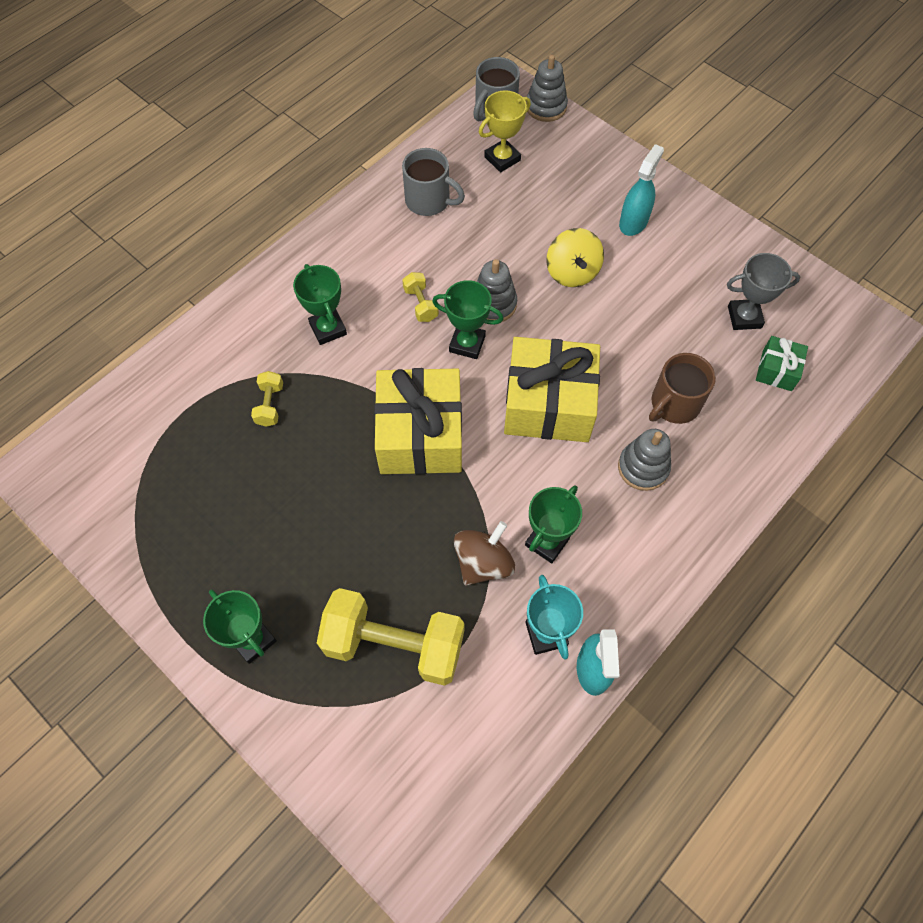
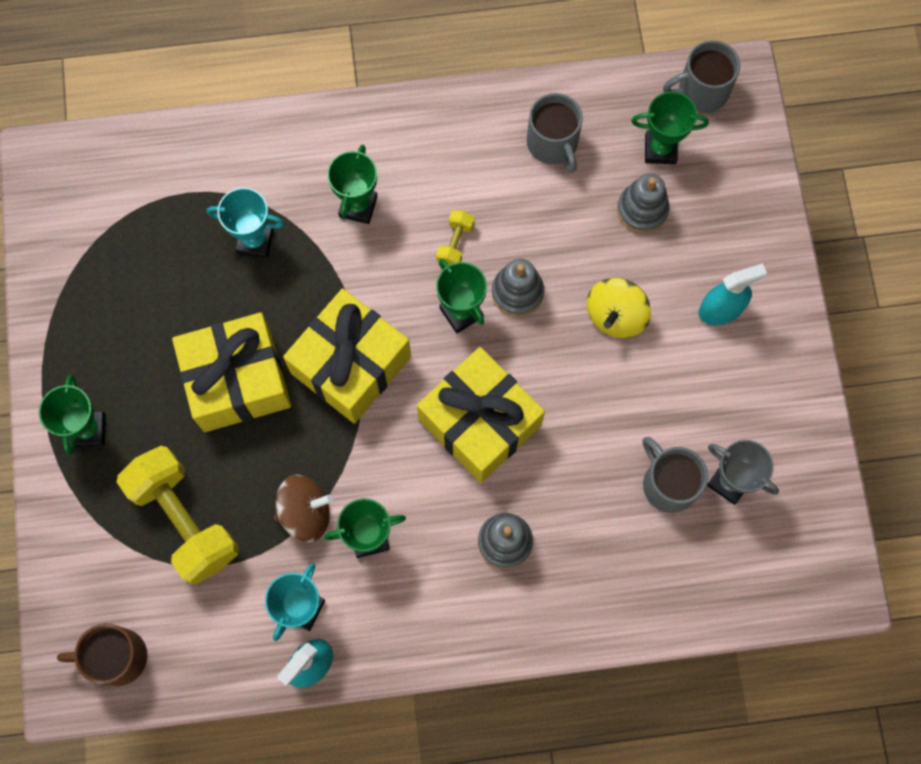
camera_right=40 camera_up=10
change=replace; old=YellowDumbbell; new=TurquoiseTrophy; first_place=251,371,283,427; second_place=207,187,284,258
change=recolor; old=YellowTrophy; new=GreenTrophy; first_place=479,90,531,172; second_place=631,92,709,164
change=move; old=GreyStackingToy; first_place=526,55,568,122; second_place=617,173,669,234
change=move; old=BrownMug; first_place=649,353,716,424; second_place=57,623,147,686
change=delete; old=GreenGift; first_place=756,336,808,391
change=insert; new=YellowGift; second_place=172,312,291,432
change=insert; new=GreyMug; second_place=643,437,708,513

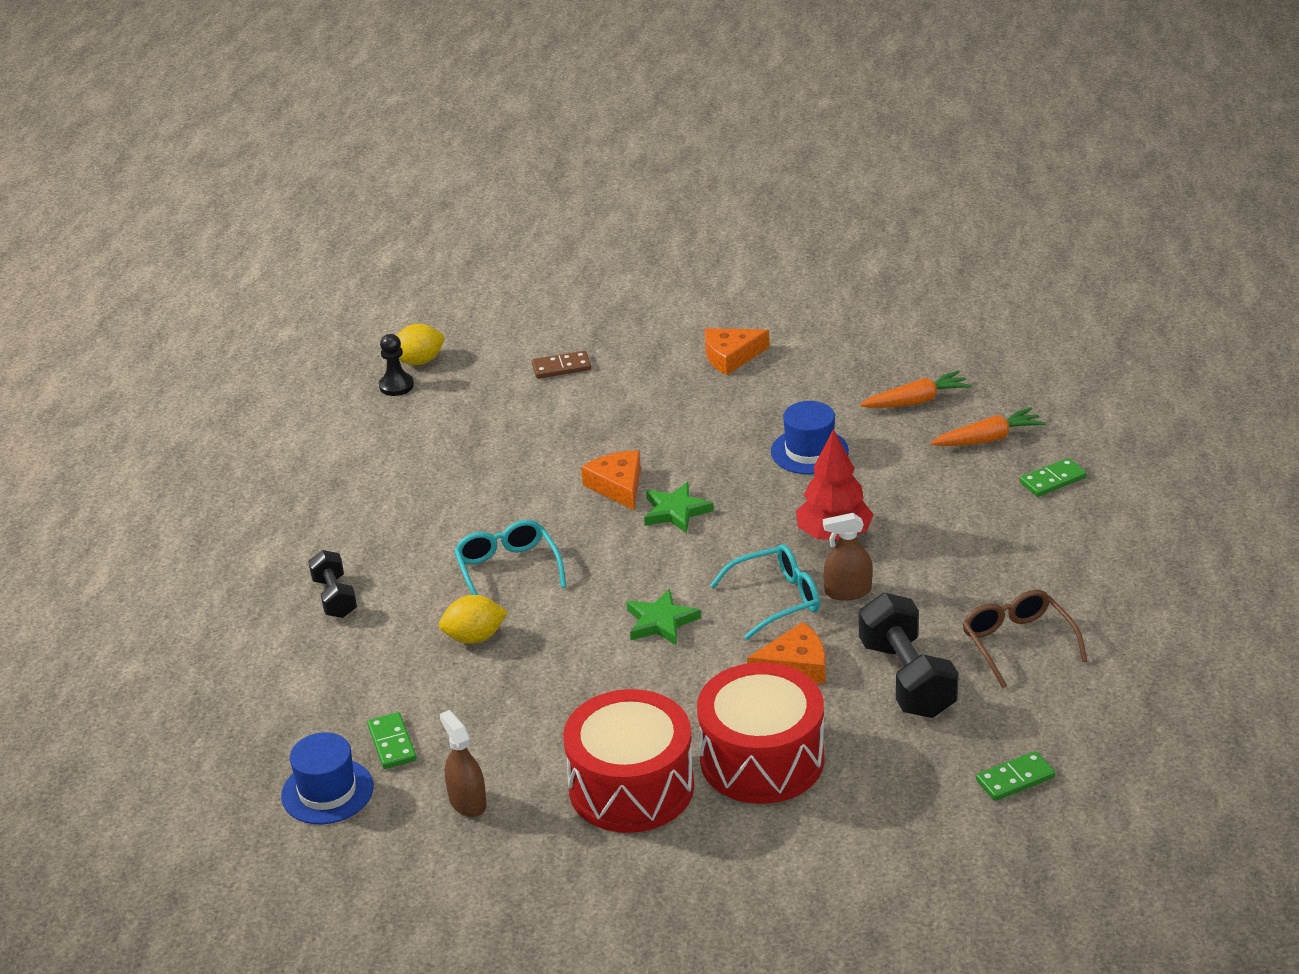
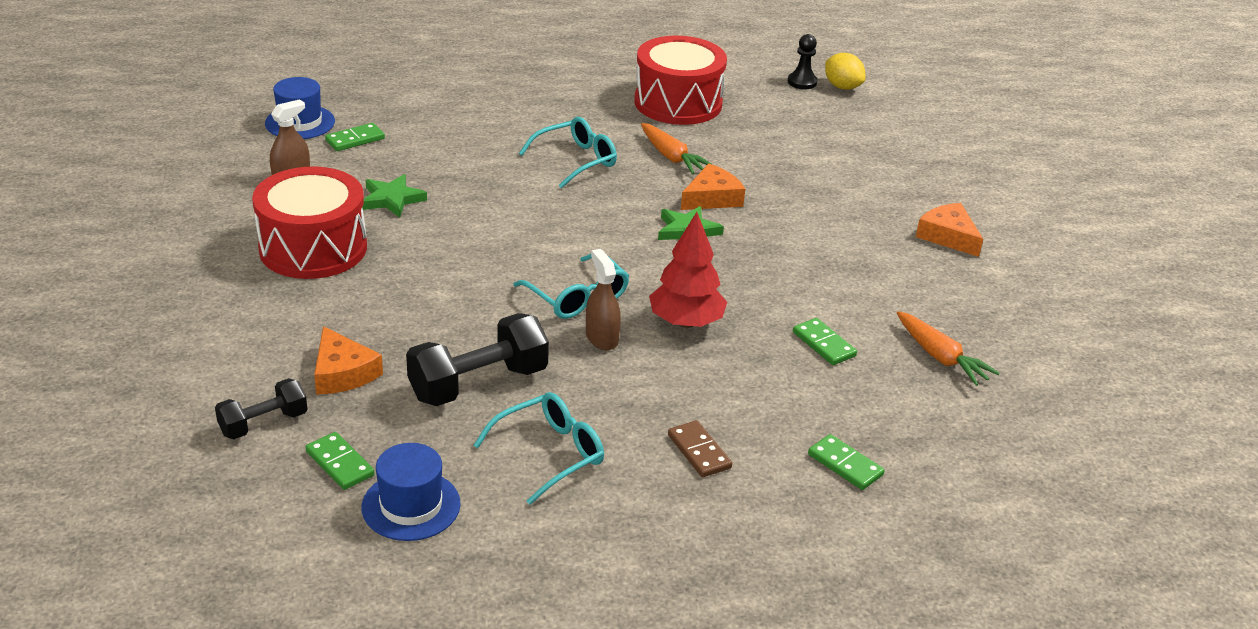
camera_right=70 camera_up=0
change=move; old=BlackDumbbell; first_place=308,550,357,618; second_place=215,378,307,439
change=delete; old=YellowLemon; first_place=439,595,508,644
change=move; old=BrownDomino; first_place=532,351,591,379; second_place=668,420,732,477
change=move; old=GreenStar; first_place=627,589,701,645; second_place=362,174,427,218
change=move; old=RedDrum; first_place=697,662,824,804; second_place=634,36,727,125
change=move; old=OrangeCheese; first_place=747,622,826,684; second_place=314,326,383,395
change=move; old=BlueHat; first_place=771,401,849,475; second_place=362,443,461,541
change=move; old=OrangeCarrot; first_place=931,407,1045,446; second_place=641,123,713,175
change=recolor; old=BrownGlasses; new=TurquoiseGlasses; first_place=963,589,1087,688; second_place=473,392,604,505
change=insert; new=GreenDomino; second_place=793,318,857,365

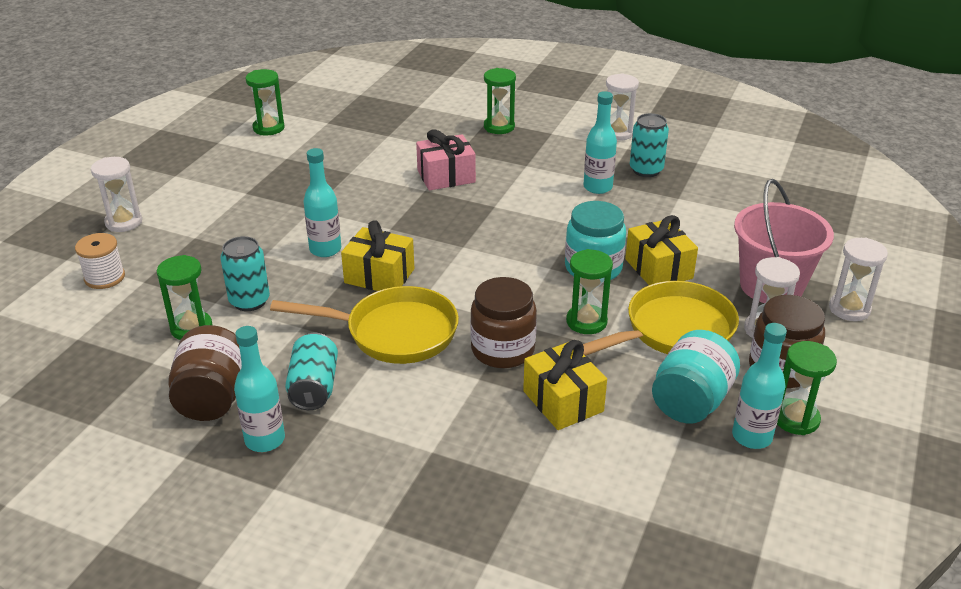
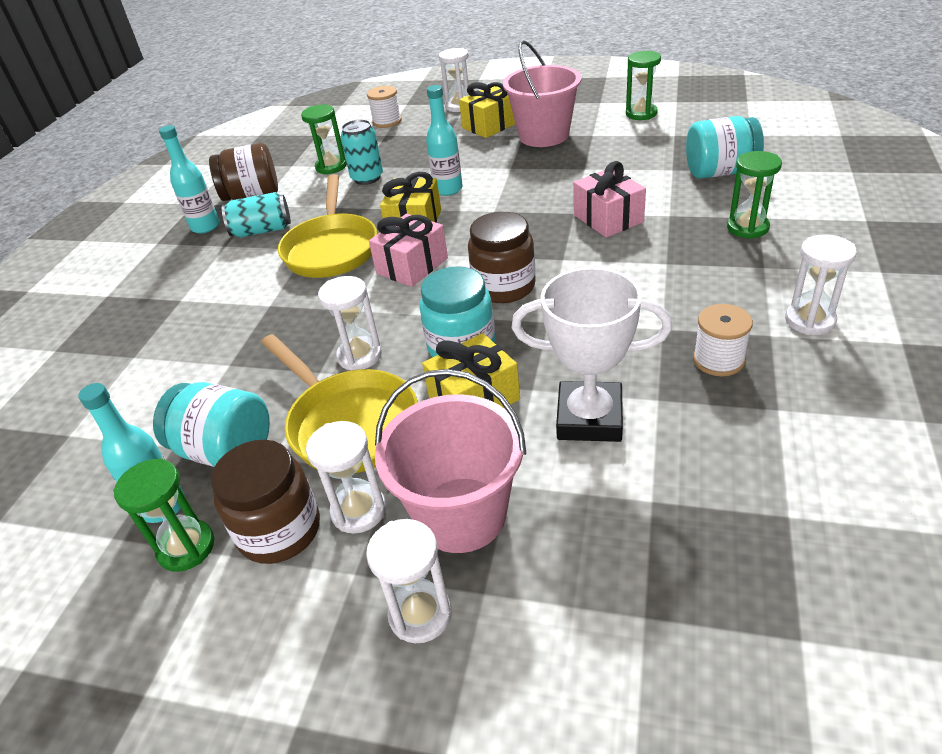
camera_right=85 camera_up=5
change=move; old=BrownJar; first_place=470,277,537,368; second_place=468,212,536,303
change=move; old=YellowGift; first_place=523,340,607,430; second_place=459,82,515,138
change=recolor; old=GreenHourglass; new=WhiteHourglass; first_place=566,249,613,334; second_place=318,276,382,371
change=delete; old=TurquoiseBottle; first_place=583,91,617,194
change=replace; old=TurquoiseCan; new=WhiteSpool; first_place=630,113,669,177; second_place=693,304,753,376
change=insert; new=PinkGift; second_place=369,213,448,287
change=insert; new=PinkBucket; second_place=503,40,582,147
change=insert; new=WhiteTrophy; second_place=511,267,672,442
change=insert; new=TurquoiseJar; second_place=686,116,764,179

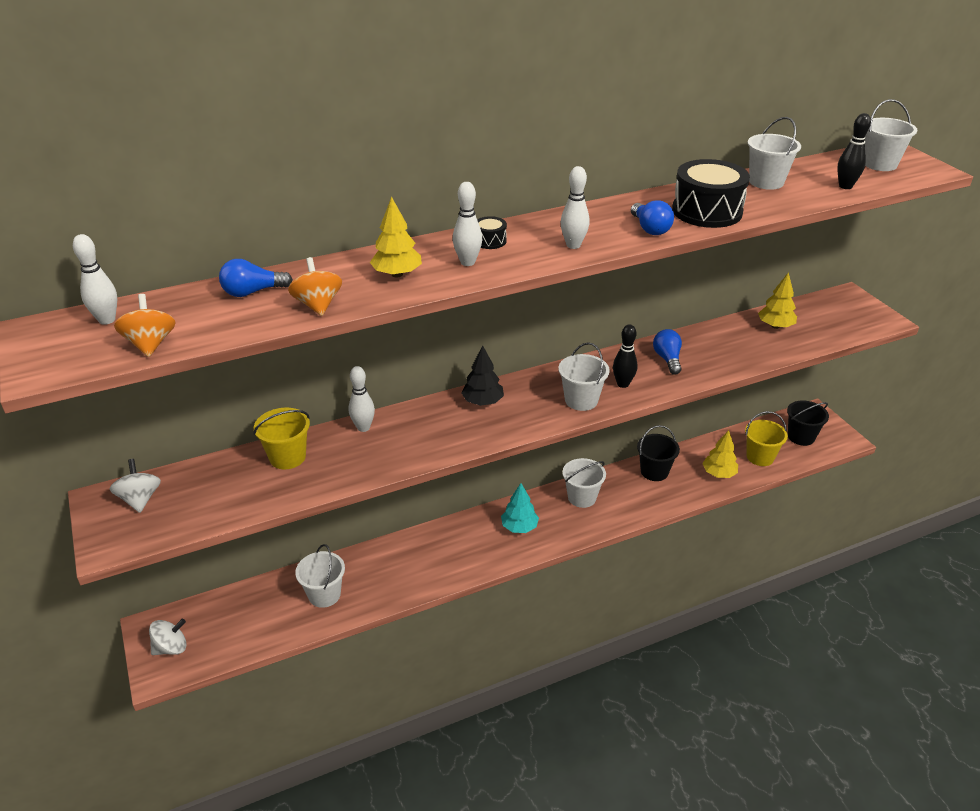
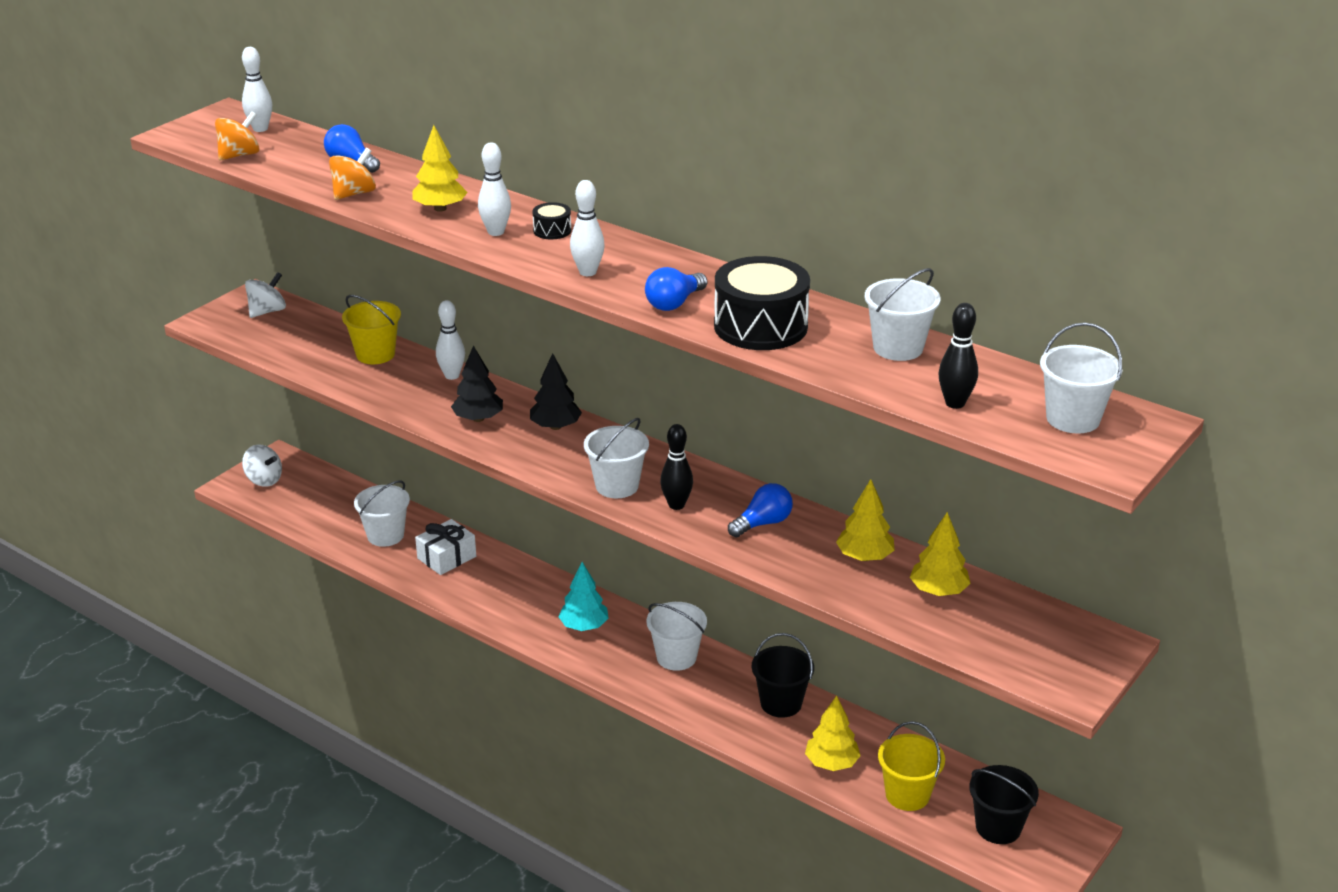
camera_right=60 camera_up=-5
change=insert; new=WhiteGift; second_place=415,519,476,575
change=insert; new=BlackTree; second_place=451,345,503,422
change=insert; new=YellowTree; second_place=836,479,895,561

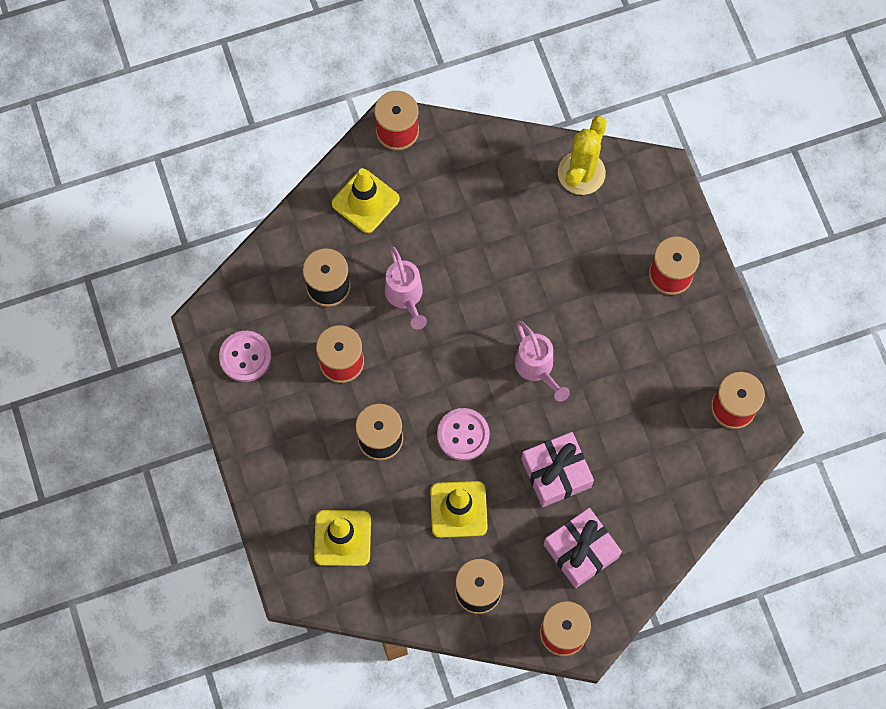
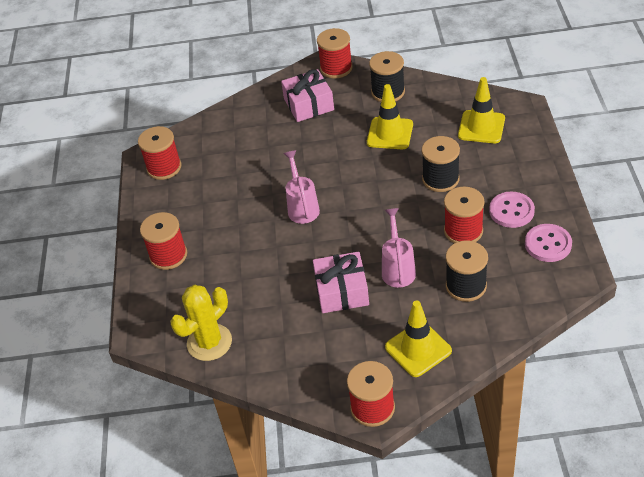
camera_right=-160 camera_up=-25
change=move; old=PinkButton; first_place=437,408,490,461; second_place=489,192,535,228
change=move; old=PinkGift; first_place=521,432,594,507; second_place=313,252,369,313

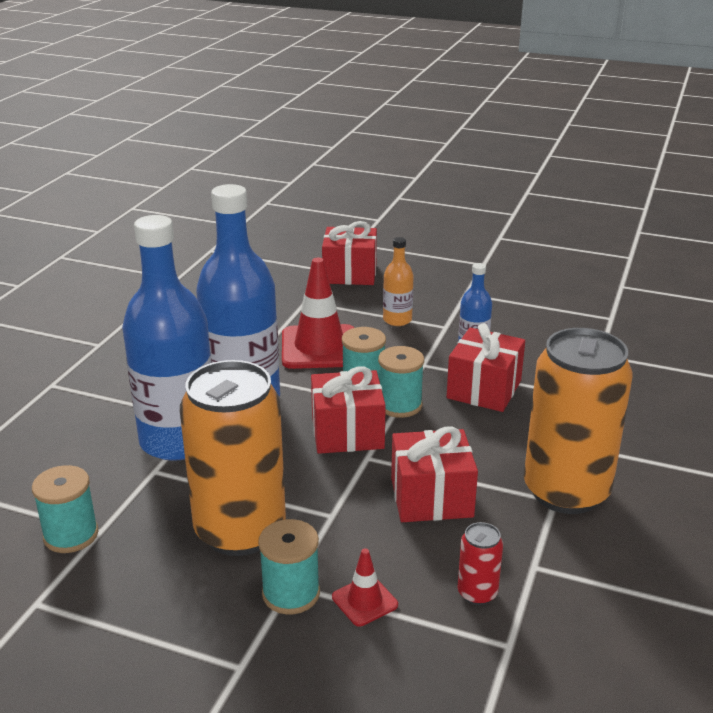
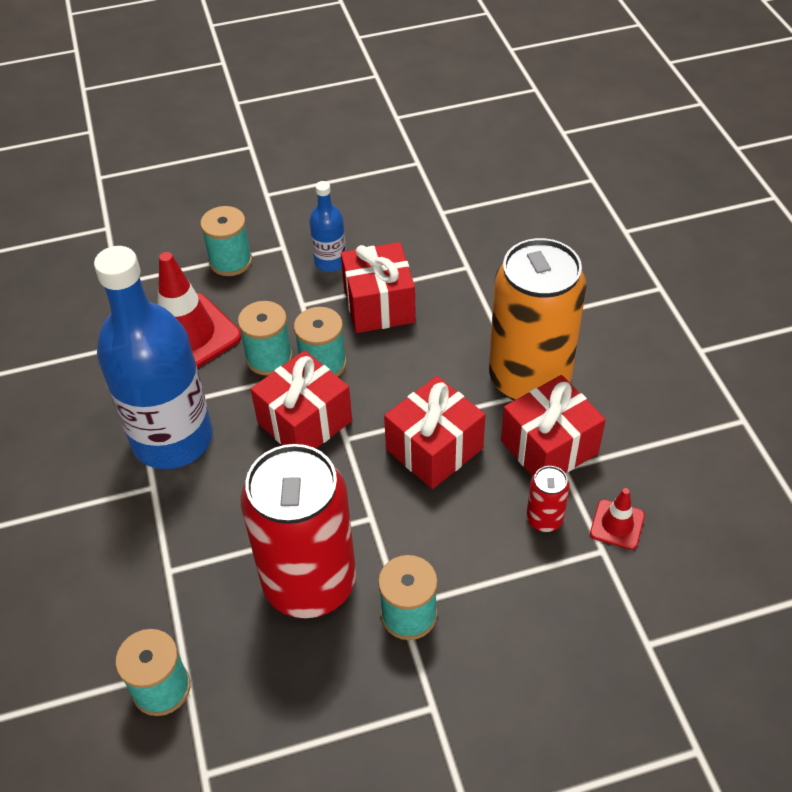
camera_right=-35 camera_up=20
change=delete; old=BlueBottle; first_place=122,215,212,461
change=recolor; old=OrangeCan; new=RedCan; first_place=180,360,286,556; second_place=241,444,356,618
change=move; old=RedGift; first_place=322,221,377,285; second_place=501,375,606,476
change=move; old=RedTrafficCone; first_place=332,549,398,626; second_place=590,488,645,550
change=replace; old=OrangeBottle; new=TurquoiseSpool; first_place=383,237,414,326; second_place=200,206,252,276

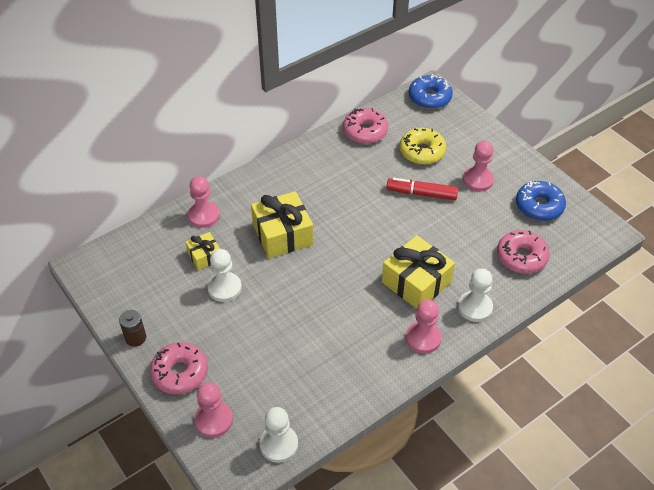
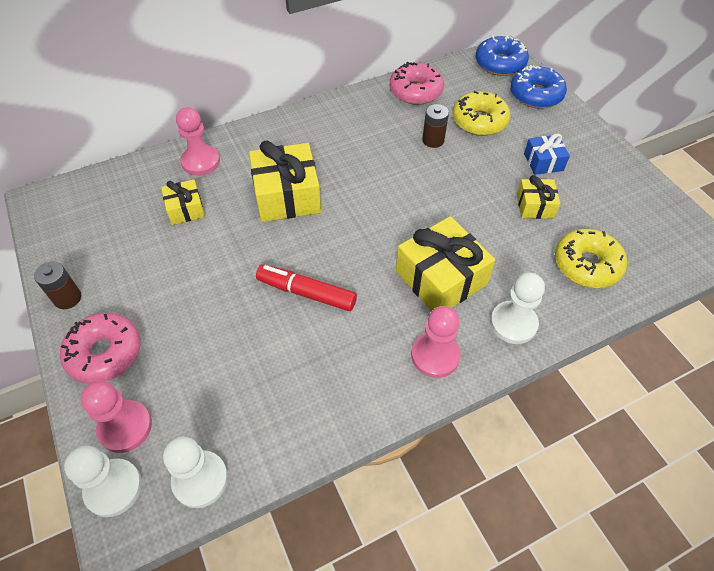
camera_right=10 camera_up=5
change=move; old=WhitePawn; first_place=207,249,242,302; second_place=64,446,142,517
change=move; old=RedMarker; first_place=387,178,458,200; second_place=256,264,357,311
change=replace; old=PinkPawn; new=BlueGift; first_place=463,141,494,192; second_place=524,133,570,175
change=recolor; old=PinkDonut; new=YellowDonut; first_place=497,230,550,274; second_place=555,229,627,288
change=move; old=BlueDonut; first_place=516,181,566,221; second_place=510,65,567,109
change=insert; new=BrownBattery; second_place=422,104,449,148
change=insert; new=YellowGift; second_place=517,175,560,219

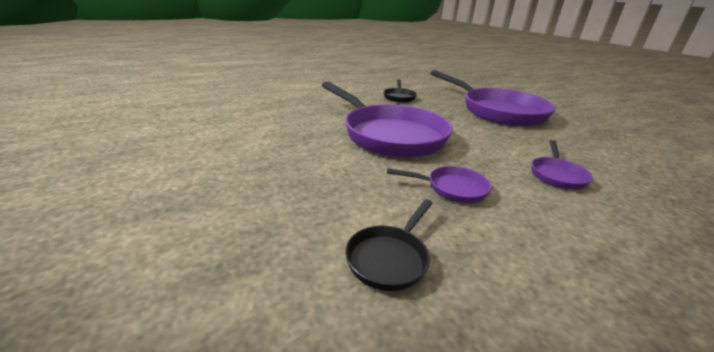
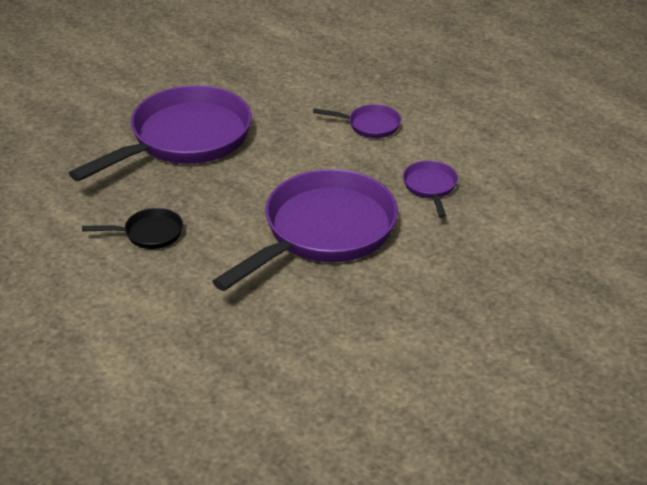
camera_right=-100 camera_up=10
change=delete; old=BlackPan; first_place=345,199,433,291

